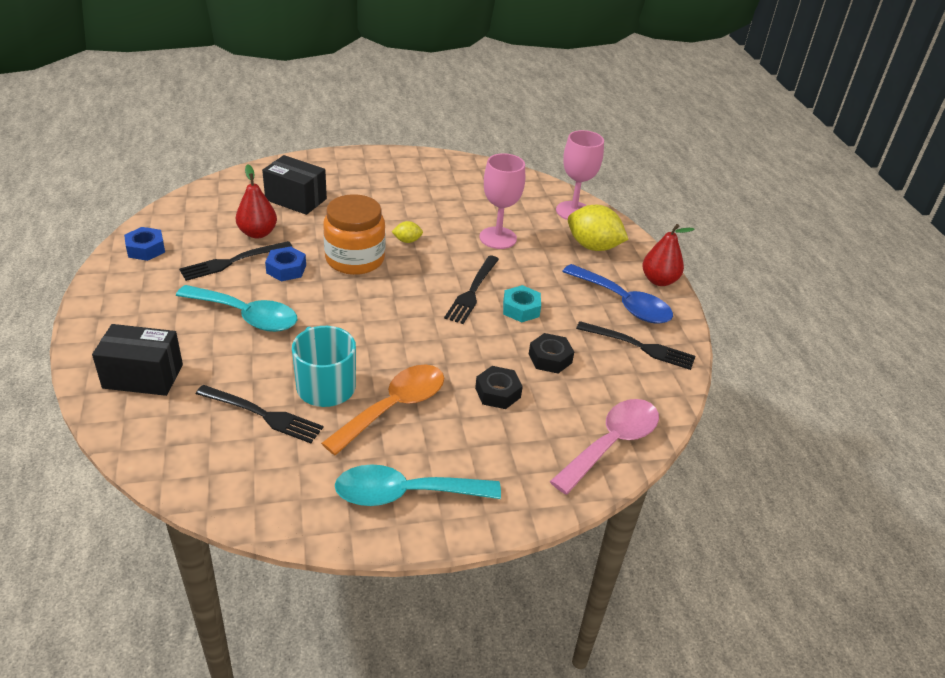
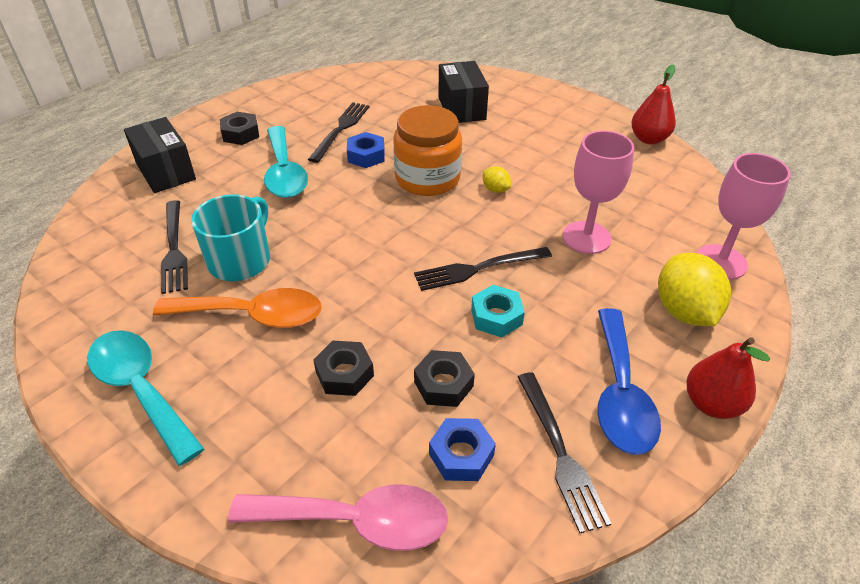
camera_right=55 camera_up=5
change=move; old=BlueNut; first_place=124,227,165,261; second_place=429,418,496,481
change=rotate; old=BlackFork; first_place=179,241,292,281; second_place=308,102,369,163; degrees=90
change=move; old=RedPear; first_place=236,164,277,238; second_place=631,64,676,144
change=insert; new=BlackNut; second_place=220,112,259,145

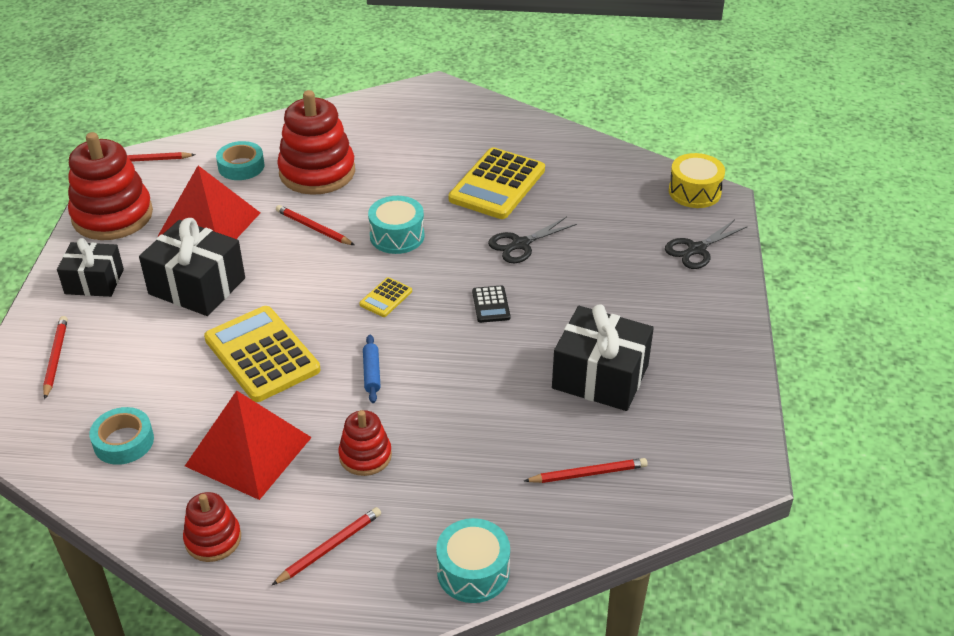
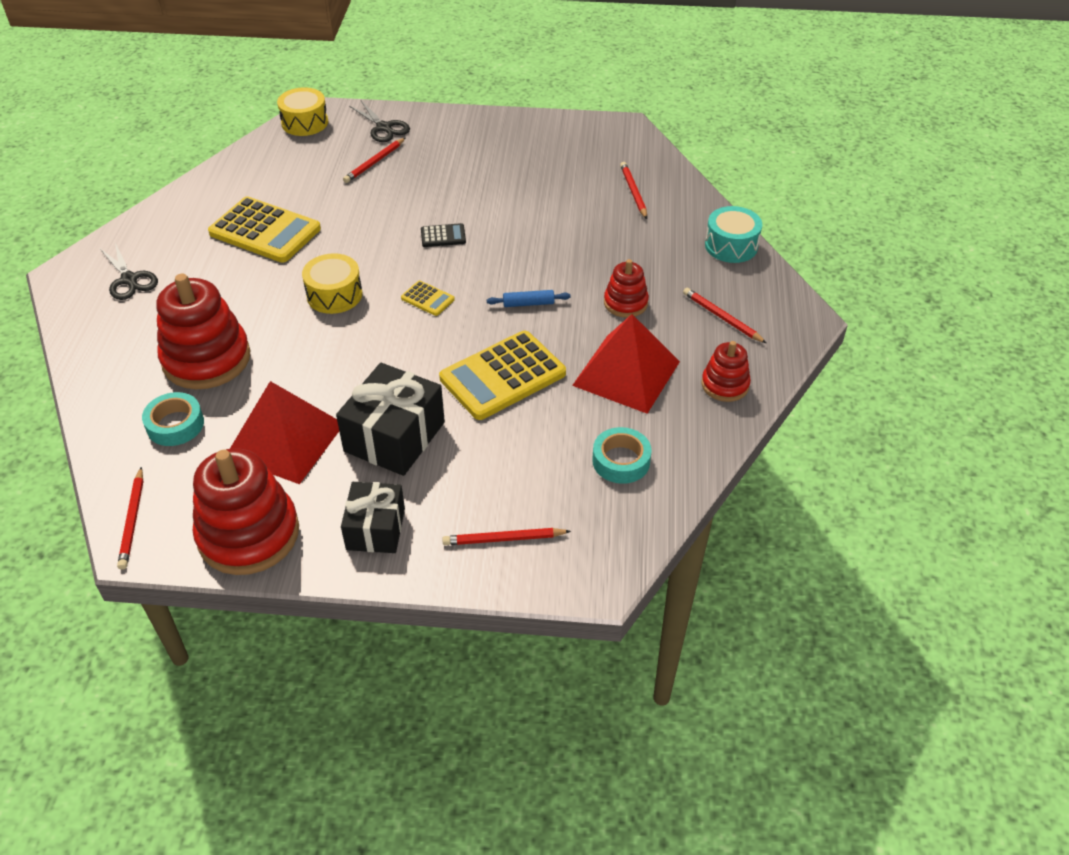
camera_right=-90 camera_up=5
change=move; old=RedPencil; first_place=276,205,354,245; second_place=343,138,405,183
change=recolor; old=TurquoiseDrum; new=YellowDrum; first_place=368,196,425,254; second_place=302,253,362,314
change=move; old=BlackScissors; first_place=488,217,577,263; second_place=100,243,158,300
change=delete; old=BlackGift; first_place=552,304,654,411

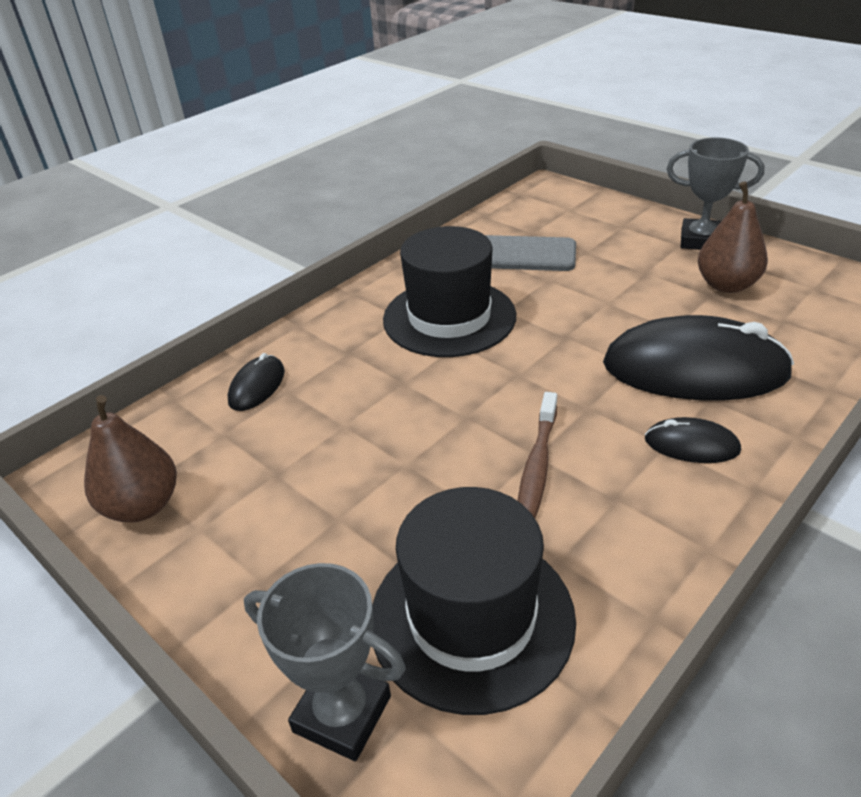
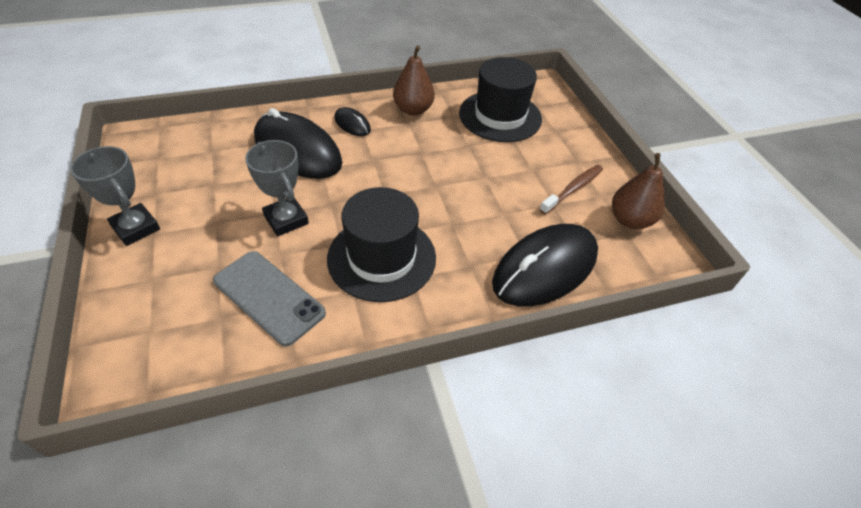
camera_right=-155 camera_up=10
change=resize; old=BlackMouse; first_place=227,353,285,411; second_place=492,224,598,306; factor=2.19
change=move; old=GreyTrophy; first_place=244,563,405,761; second_place=245,140,309,236
change=move; old=BrownToothbrush; first_place=517,392,557,518; second_place=539,165,603,215
change=move; old=BrownPear; first_place=698,181,768,293; second_place=393,45,435,116

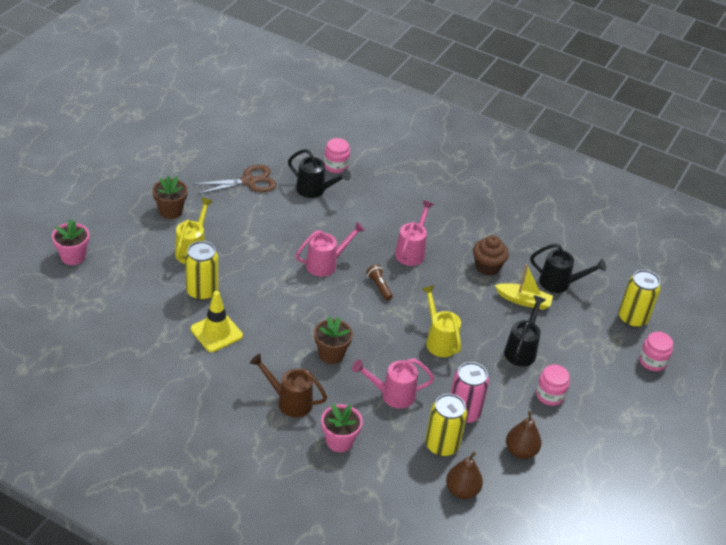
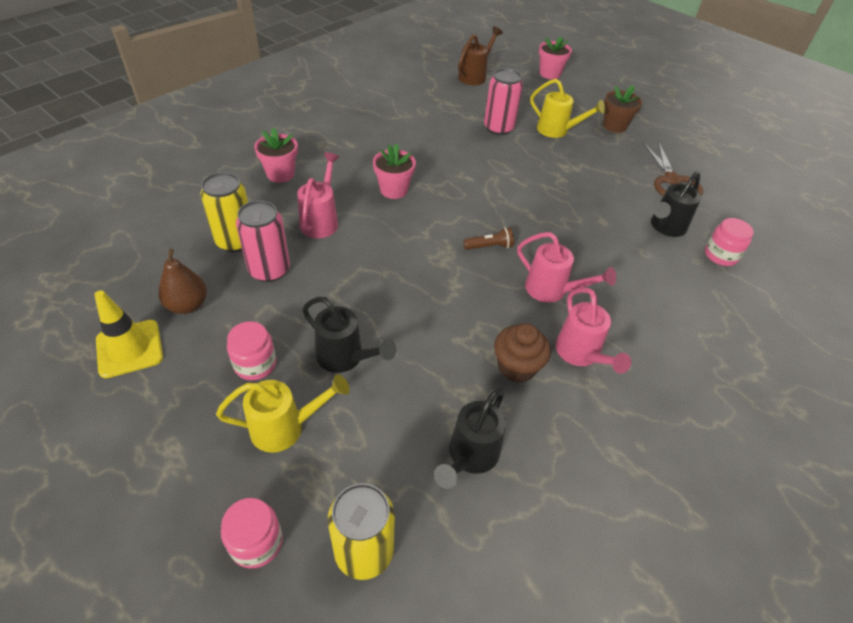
camera_right=105 camera_up=5
change=recolor; old=YellowCan; new=PinkCan; first_place=185,241,218,301; second_place=484,68,523,135
change=move; old=YellowTrafficCone; first_place=191,291,243,352; second_place=94,290,163,378
change=move; old=BrownWateringCan; first_place=250,354,327,417; second_place=458,26,503,85
change=move; old=PinkWateringCan; first_place=295,222,365,277; second_place=555,288,631,373
change=recolor; old=BrownFlowerPot; new=PinkFlowerPot; first_place=314,317,353,364; second_place=373,143,416,199
change=move; old=YellowWateringCan; first_place=422,285,461,357; second_place=216,374,350,453
change=delete; old=BrownPear; first_place=446,452,483,499
change=delete; old=YellowBoat; first_place=495,264,553,310

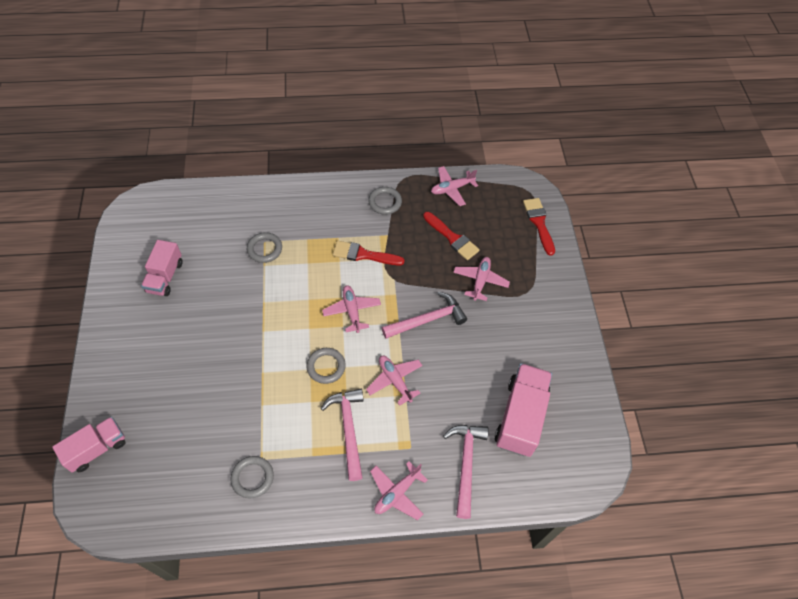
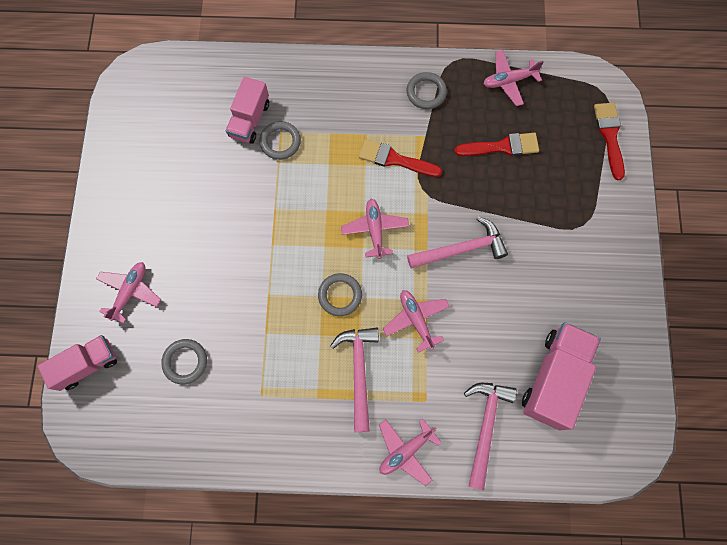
camera_right=10 camera_up=15
change=move; old=PinkTruck; first_place=141,240,182,296; second_place=226,77,269,144
change=move; old=GreyRing; first_place=231,456,274,498; second_place=161,339,207,384
change=rotate; old=RedBrush; first_place=423,212,480,260; second_place=454,133,539,156; degrees=-60
change=move; old=PinkPlane; first_place=453,257,510,301; second_place=96,262,161,323

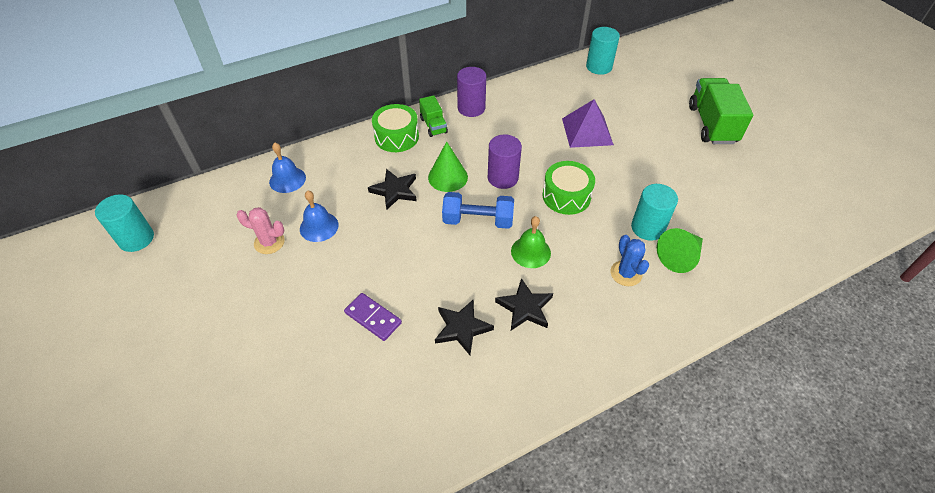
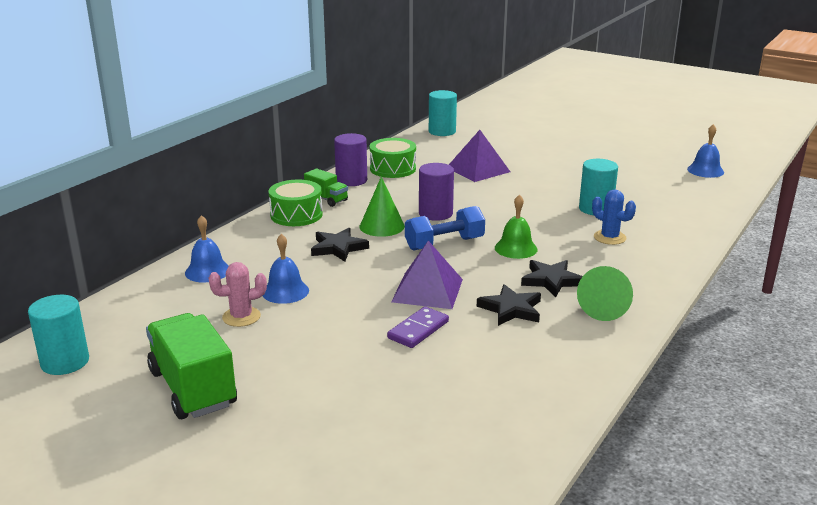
camera_right=-30 camera_up=-25
change=rotate; old=PurpleDomino; first_place=344,293,402,341; second_place=387,307,449,348; degrees=-60
change=move; old=GreenDrum; first_place=543,161,595,215; second_place=370,138,416,178
change=move; old=GreenCone; first_place=657,228,703,273; second_place=577,266,633,321
change=move; old=GreenTruck; first_place=689,78,753,144; second_place=146,313,237,419
change=insert; new=PurplePyramid; second_place=391,241,463,309
change=insert; new=BlueBell; second_place=687,124,724,178

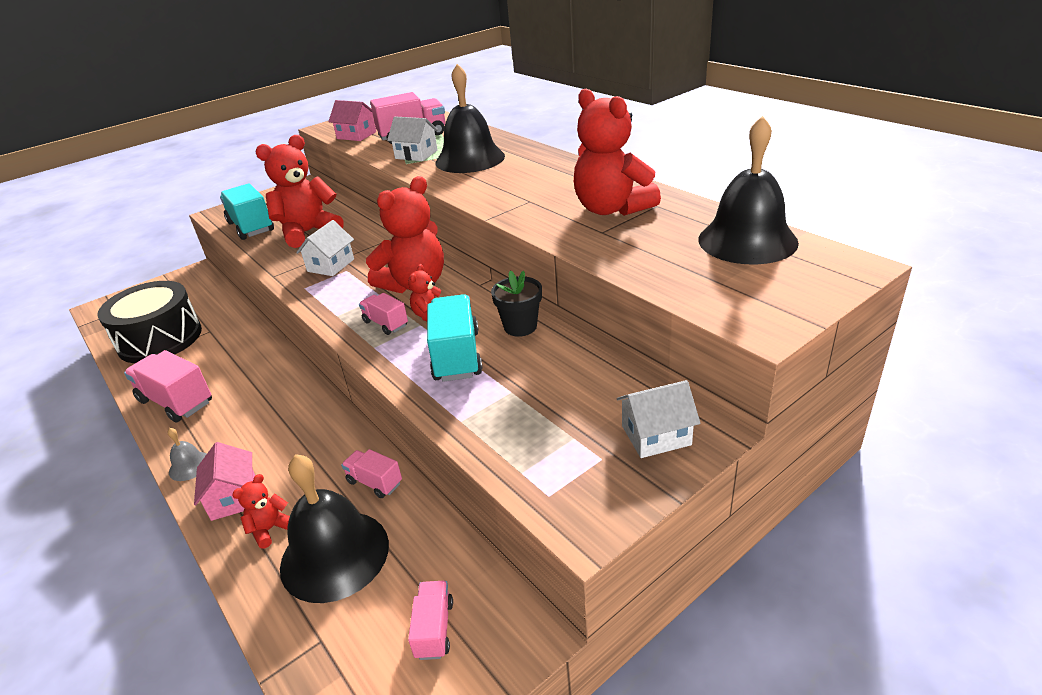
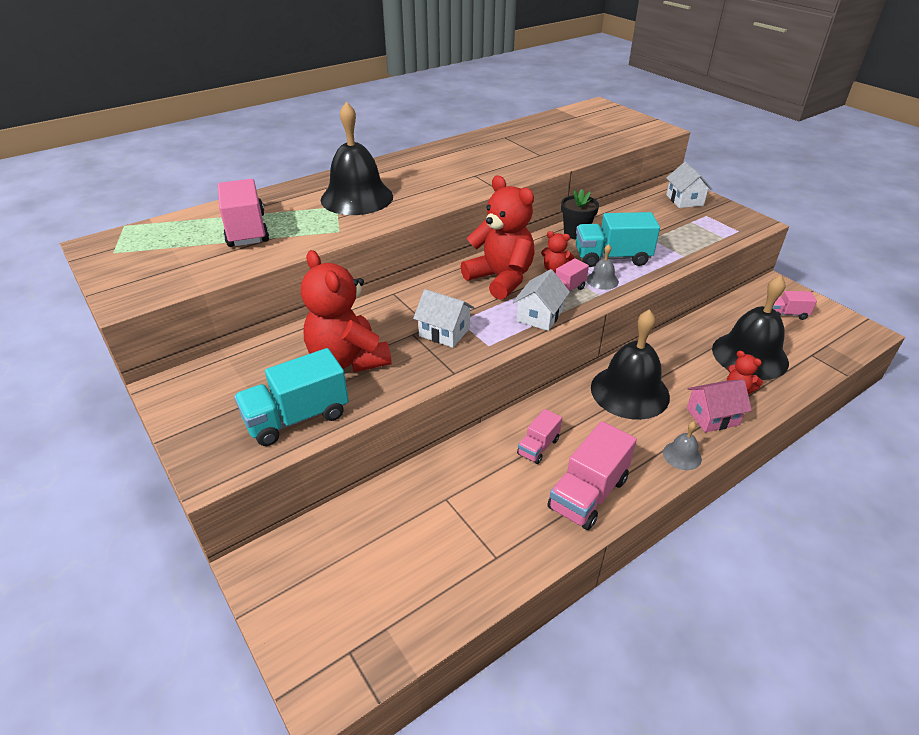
camera_right=-90 camera_up=5
change=delete; old=BlackDrum; first_place=97,281,202,363
change=delete; old=PinkHouse; first_place=328,100,376,141
change=move; old=PinkTruck; first_place=341,449,402,498; second_place=517,409,562,464
change=move; old=WhiteHouse; first_place=387,116,438,161; second_place=513,269,570,331
change=delete; old=RedTeddyBear; first_place=574,88,661,216
change=move; old=BlackBell; first_place=698,115,799,265; second_place=591,309,670,420
change=insert; new=GreyBell; second_place=587,244,619,290

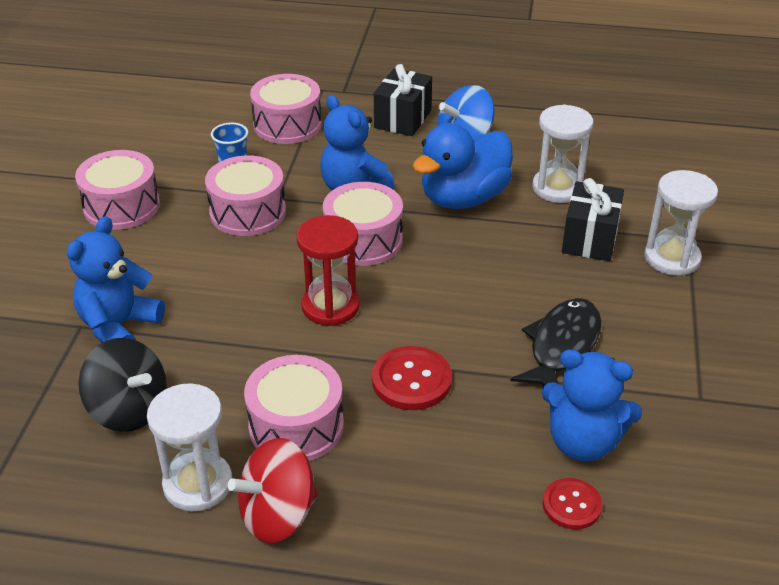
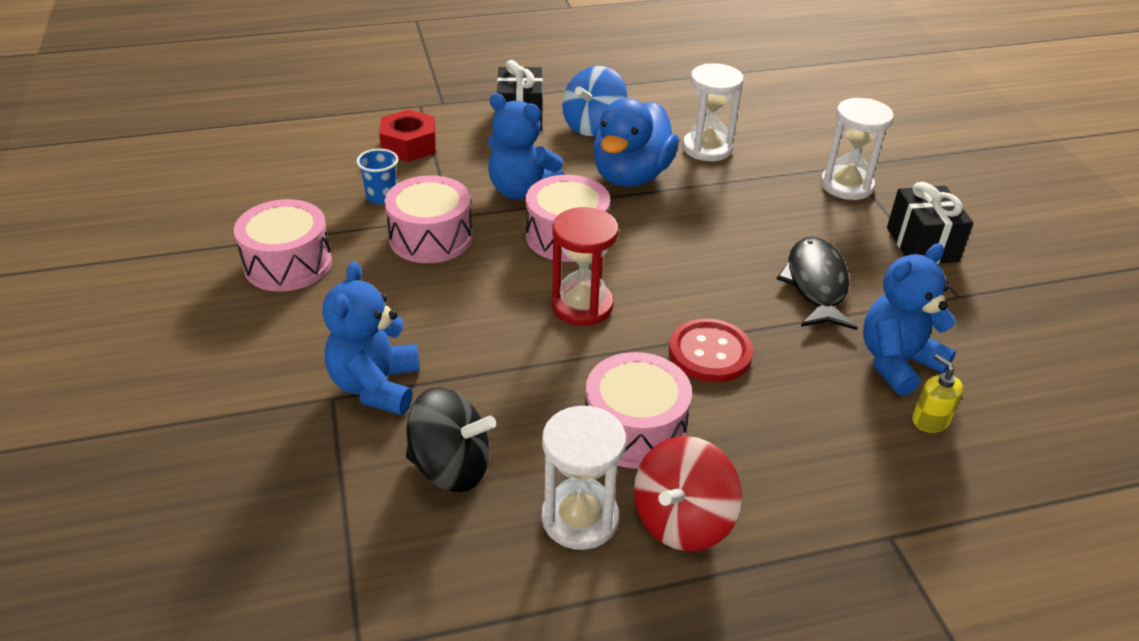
camera_right=-25 camera_up=0
change=replace; old=PinkDrum; new=RedNut; first_place=250,74,322,144; second_place=379,109,436,162
change=rotate; old=BlueTeddyBear; first_place=541,349,642,461; second_place=863,243,956,396; degrees=150
change=replace; old=RedButton; new=YellowSoapDispenser; first_place=543,478,602,530; second_place=912,354,964,433
change=move; old=BlackGift; first_place=562,178,624,261; second_place=887,182,973,264

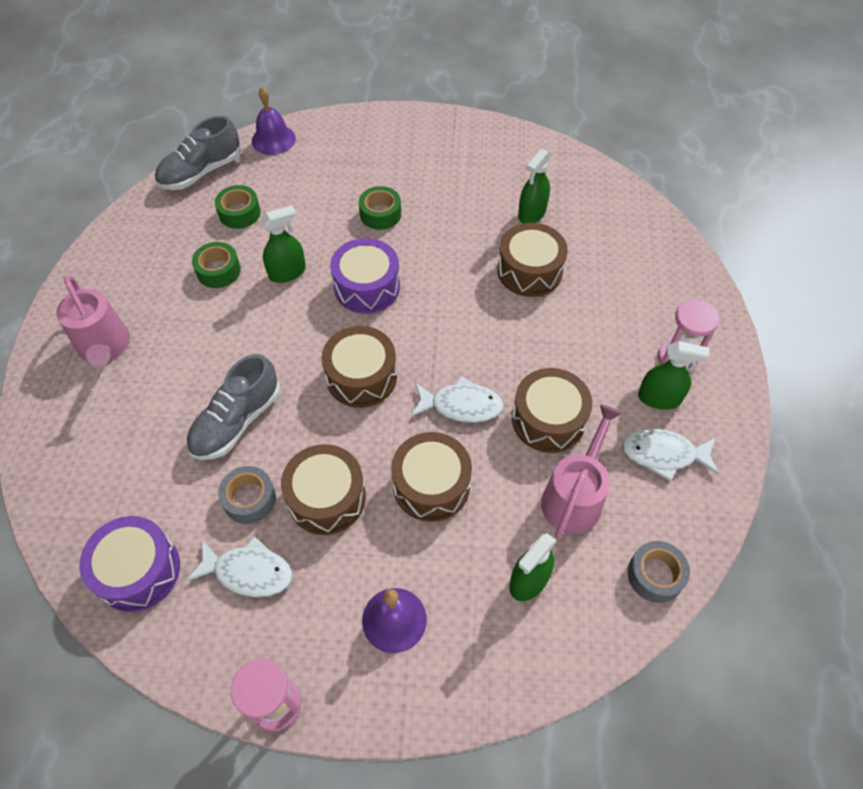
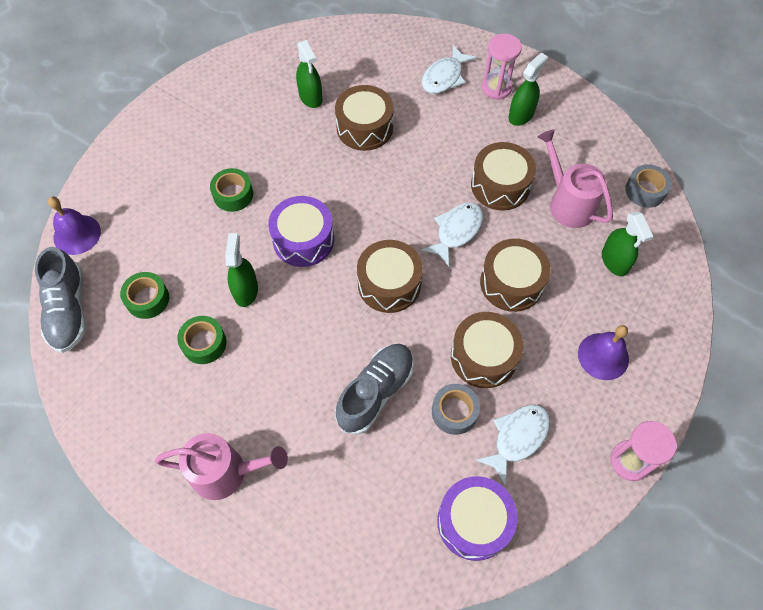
camera_right=-60 camera_up=5
change=rotate; old=GreyShoe; first_place=186,354,280,460; second_place=335,344,414,435; degrees=-120
change=move; old=WhiteFish; first_place=622,429,719,482; second_place=422,45,477,94

